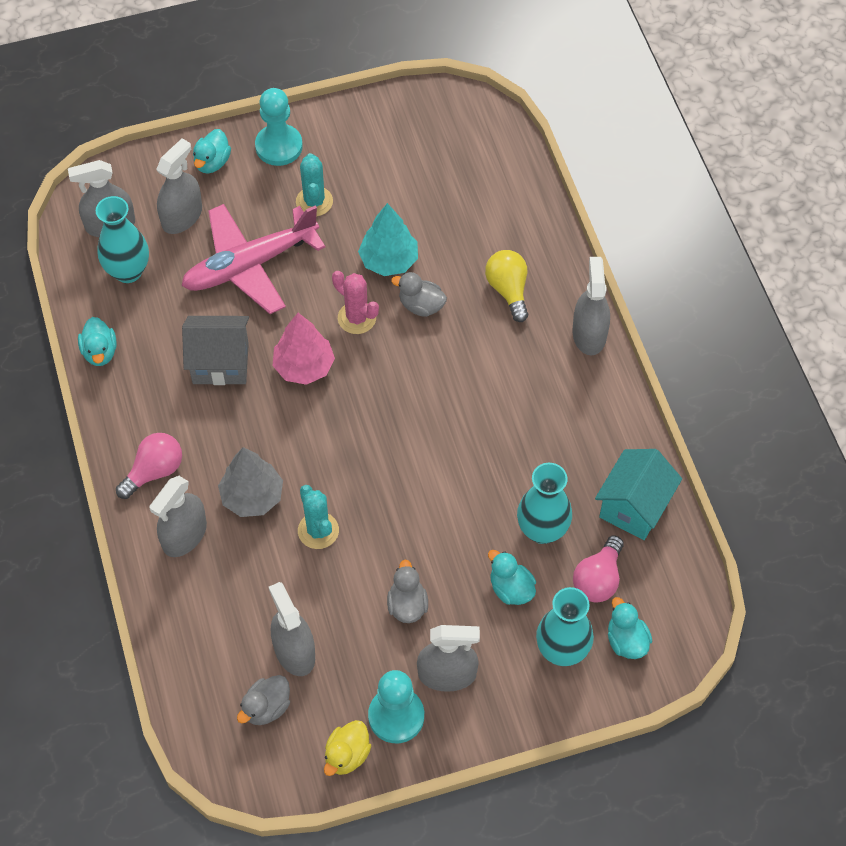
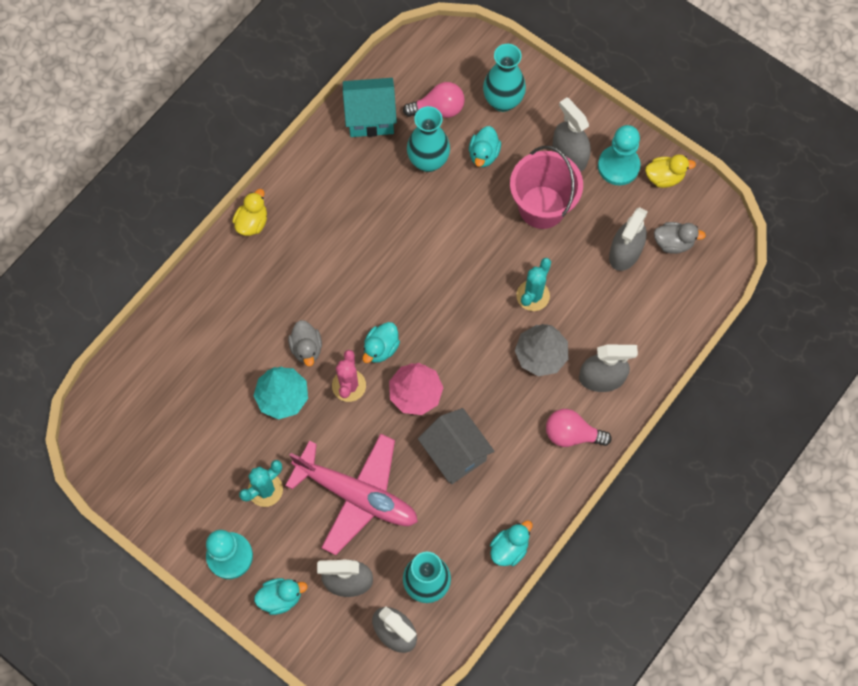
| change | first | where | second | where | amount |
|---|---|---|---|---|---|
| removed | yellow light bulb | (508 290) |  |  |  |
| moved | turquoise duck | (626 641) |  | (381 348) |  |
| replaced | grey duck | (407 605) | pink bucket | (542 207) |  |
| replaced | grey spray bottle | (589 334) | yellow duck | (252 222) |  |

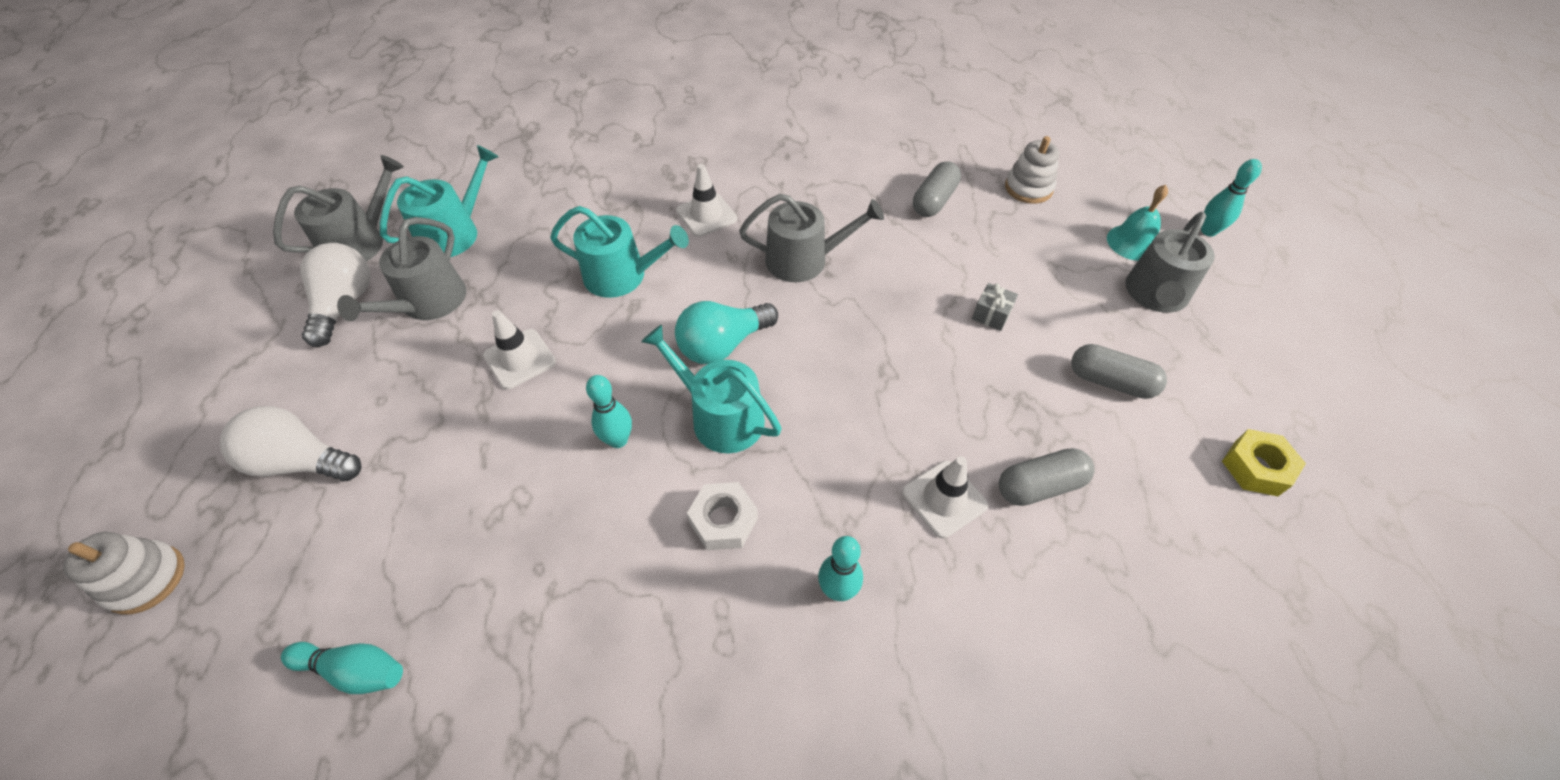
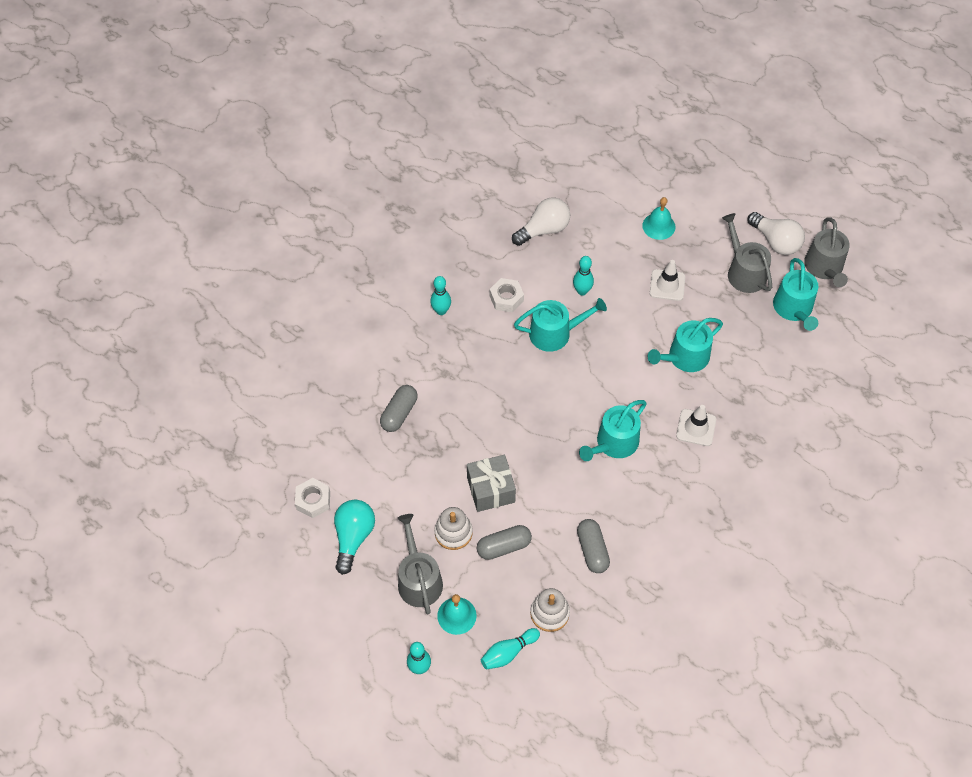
| change | first | where | second | where | amount |
|---|---|---|---|---|---|
| removed | white traffic cone | (944 499) |  |  |  |
| added |  |  | turquoise bell | (658 226) |  |
| moved | white stacking toy | (146 579) |  | (453 532) |  |
| moved | white light bulb | (301 462) |  | (544 230) |  |
| moved | turquoise bowling pin | (355 670) |  | (508 652) |  |
| moved | turquoise light bulb | (723 345) |  | (353 537) |  |
| moved | grey capsule | (1110 381) |  | (503 546) |  |
| recoloured | grey watering can | (804 260) | turquoise watering can | (613 443) |  |
| recoloured | yellow nut | (1256 468) | white nut | (313 500) |  |
| resized | grey gift | (991 315) |  | (491 490) | x1.89 |

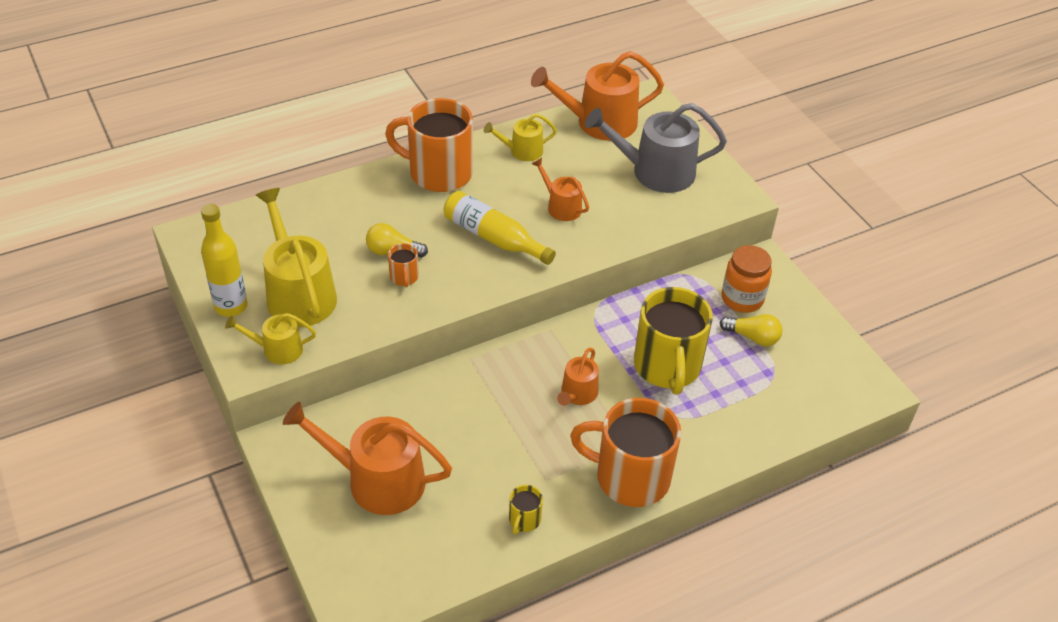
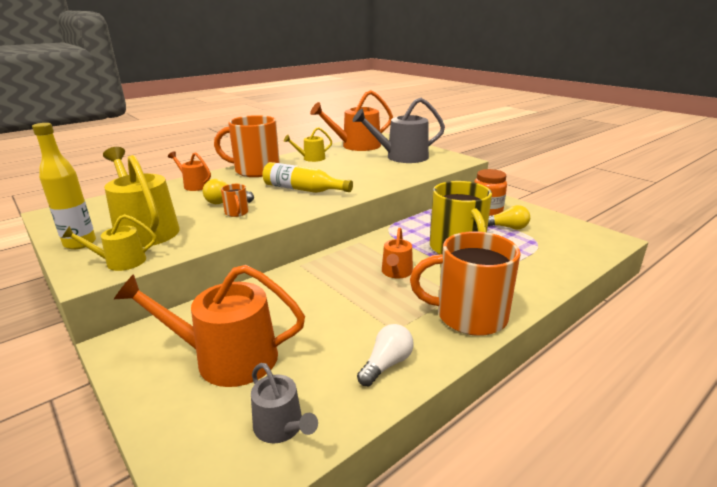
| change | first | where | second | where | amount |
|---|---|---|---|---|---|
| added |  |  | grey watering can | (281 427) |  |
| moved | orange watering can | (561 206) |  | (194 185) |  |
| replaced | yellow mug | (524 520) | white light bulb | (386 364) |  |

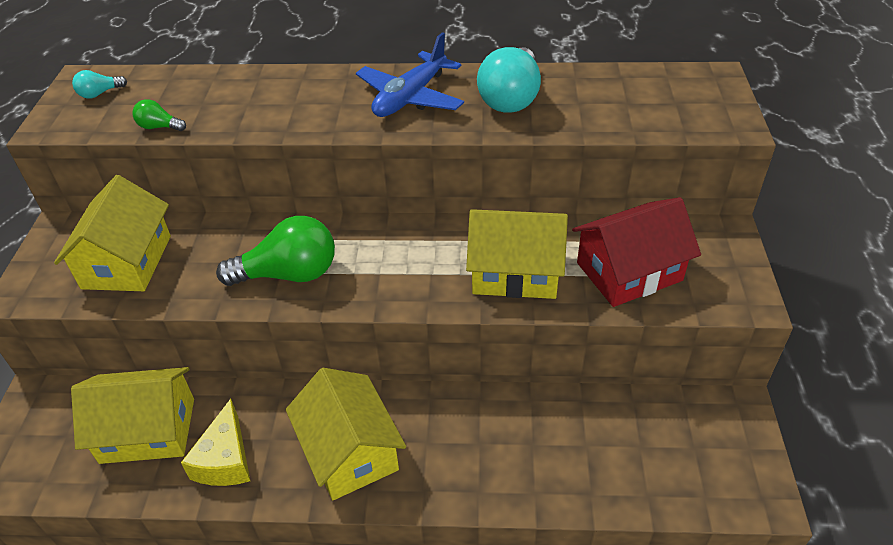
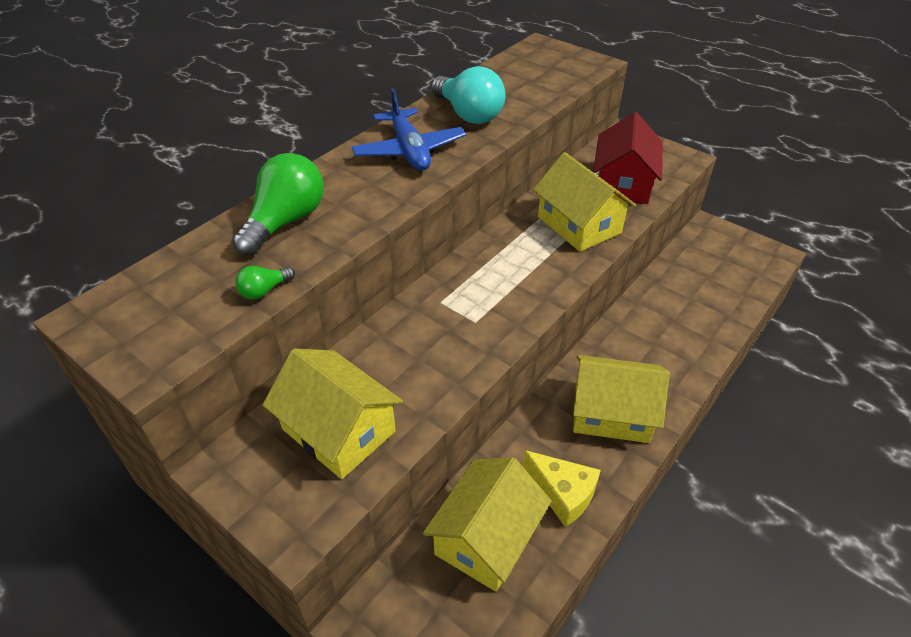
| change | first | where | second | where | amount |
|---|---|---|---|---|---|
| removed | turquoise light bulb | (100 94) |  |  |  |
| moved | green light bulb | (288 274) |  | (285 222) |  |
| turned | yellow house | (515 272) |  | (579 225) | 75 degrees counterclockwise |

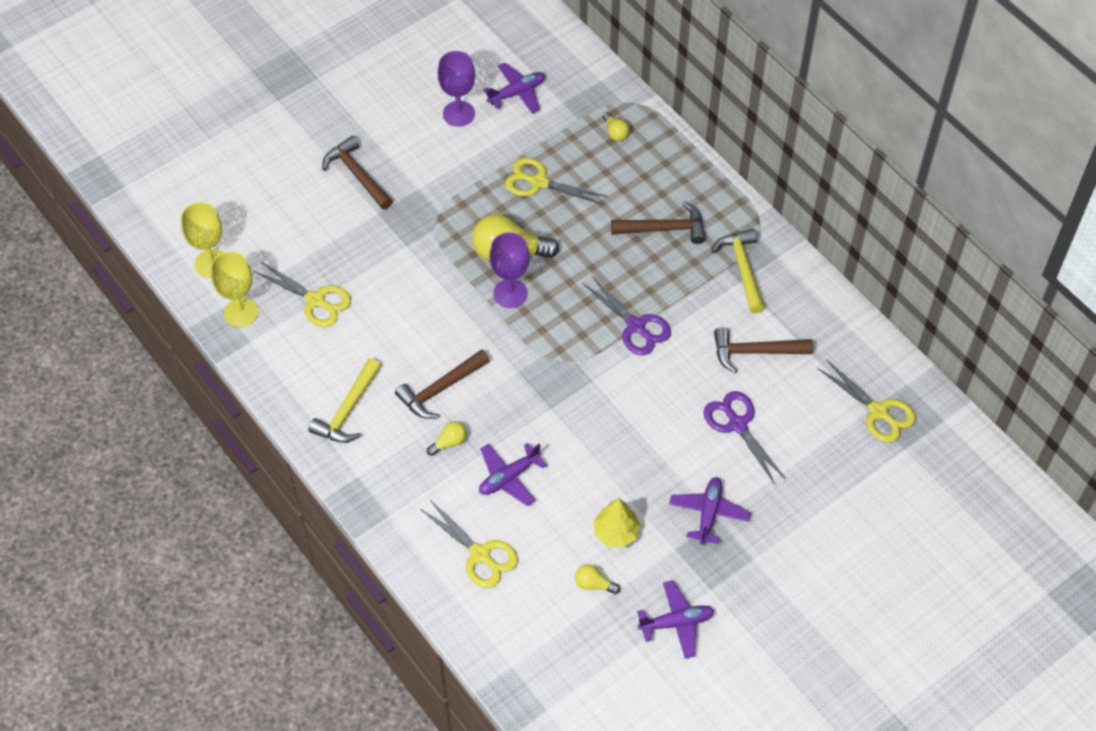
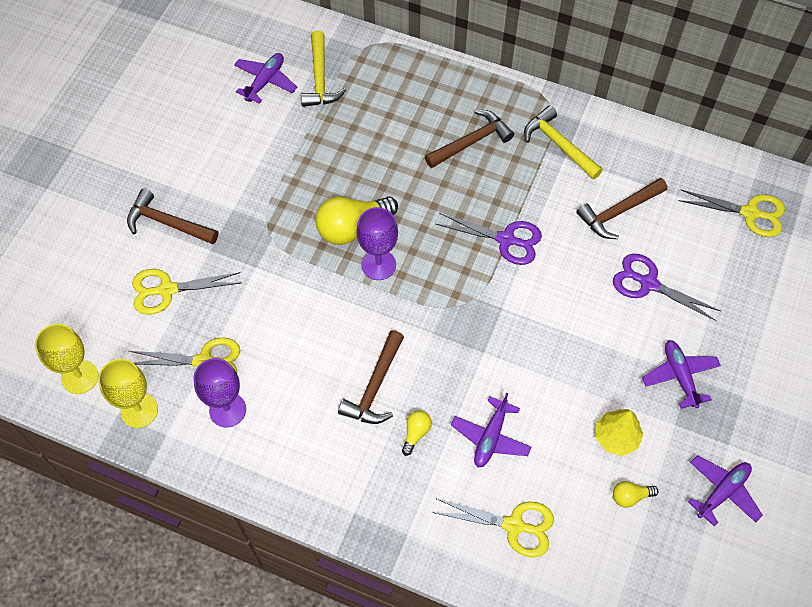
| change | first | where | second | where | amount |
|---|---|---|---|---|---|
| removed | yellow light bulb | (615 132) |  |  |  |
| moved | yellow hammer | (348 410) |  | (320 78) |  |
| moved | purple goblet | (458 114) |  | (227 410) |  |
| moved | yellow scissors | (539 182) |  | (167 290) |  |

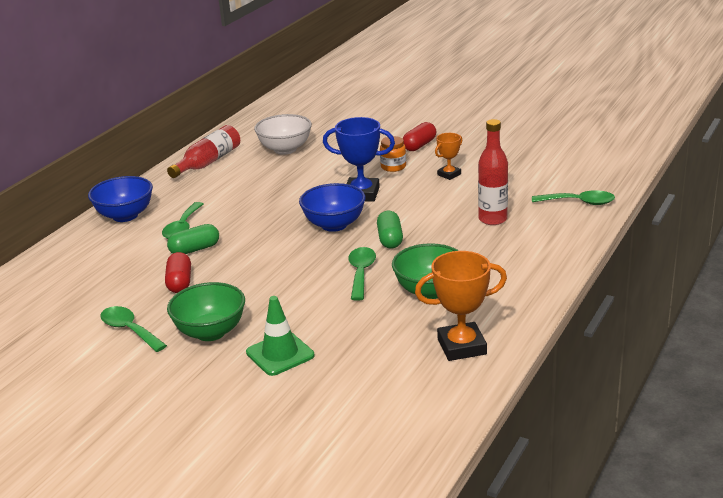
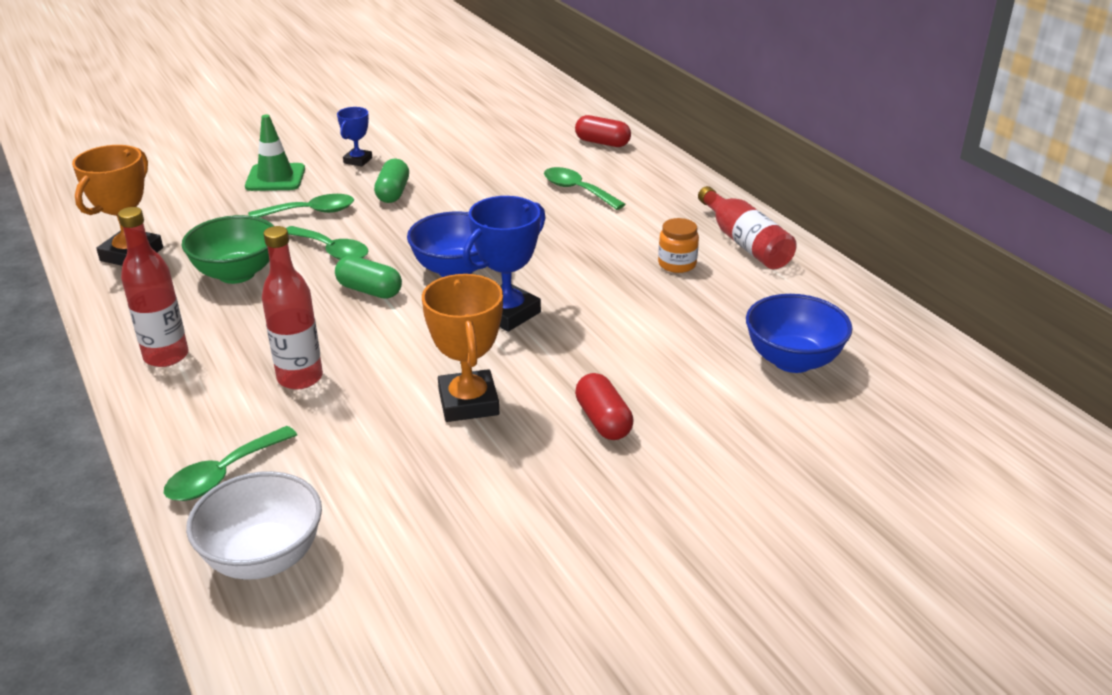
| change | first | where | second | where | amount |
|---|---|---|---|---|---|
| added |  |  | red bottle | (166 356) |  |
| moved | blue bowl | (125 216) |  | (792 360) |  |
| moved | green spoon | (129 330) |  | (311 212) |  |
| moved | red capsule | (179 282) |  | (602 143) |  |
| moved | green capsule | (195 249) |  | (393 193) |  |
| moved | white bowl | (285 149) |  | (264 558) |  |
| moved | orange jar | (393 167) |  | (677 264) |  |
| replaced | green bowl | (210 332) | blue trophy | (358 160) |  |
| resized | orange trophy | (449 174) |  | (468 402) | x1.77 |

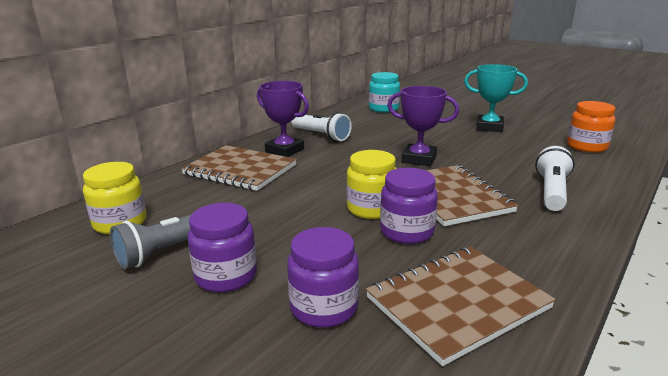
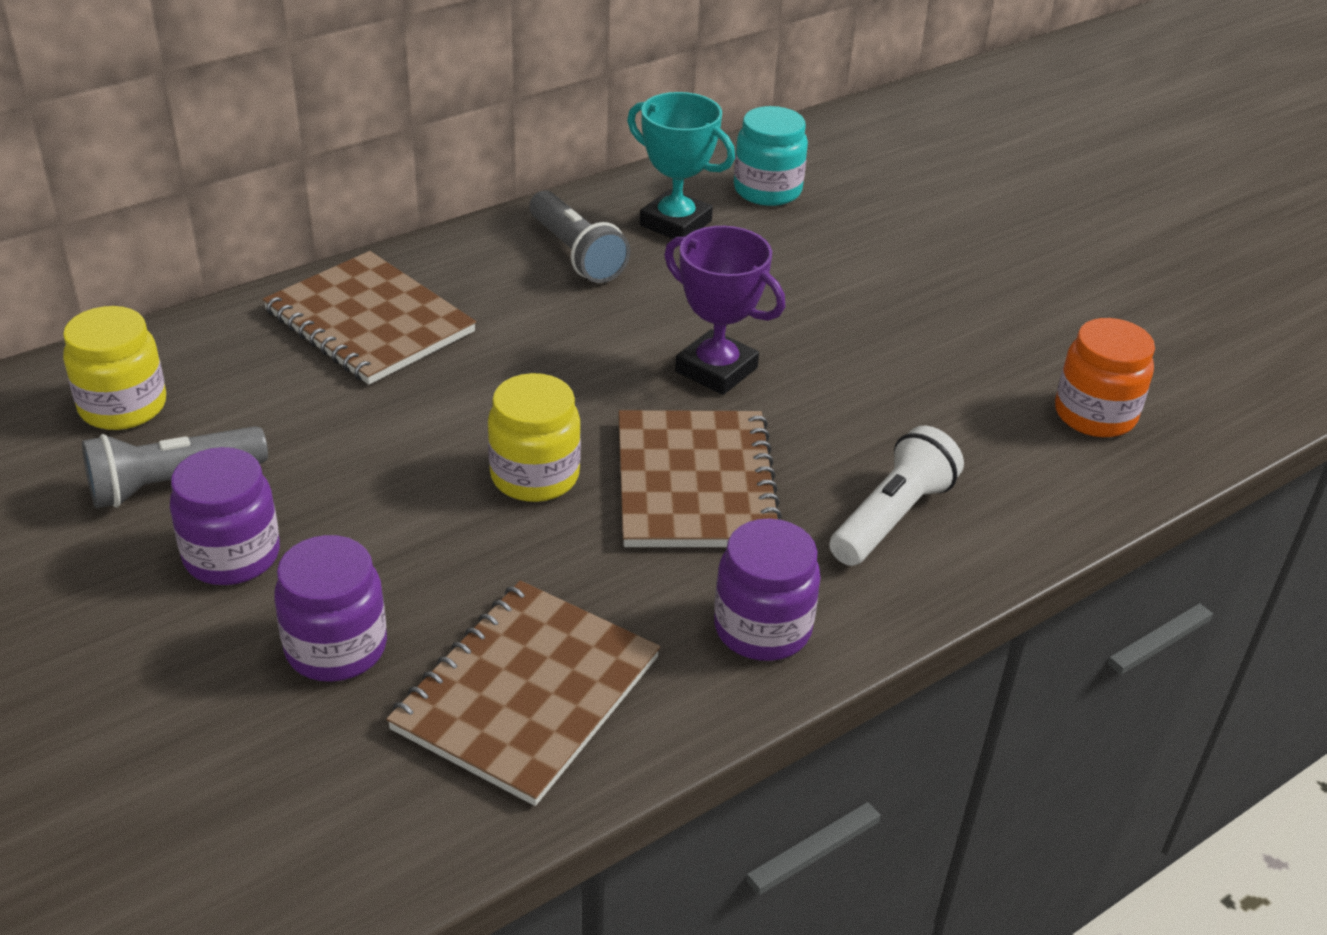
| change | first | where | second | where | amount |
|---|---|---|---|---|---|
| removed | purple trophy | (284 150) |  |  |  |
| moved | purple jar | (406 232) |  | (762 628) |  |
| moved | turquoise trophy | (489 127) |  | (675 223) |  |
| recoloured | white flashlight | (321 135) | grey flashlight | (576 254) |  |
| turned | brown notebook | (457 303) |  | (527 693) | 45 degrees counterclockwise |

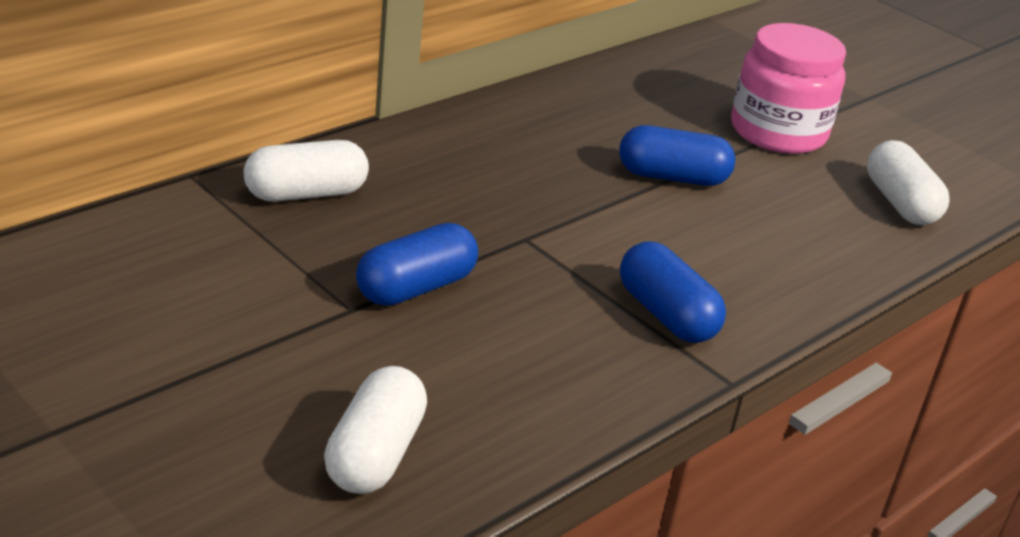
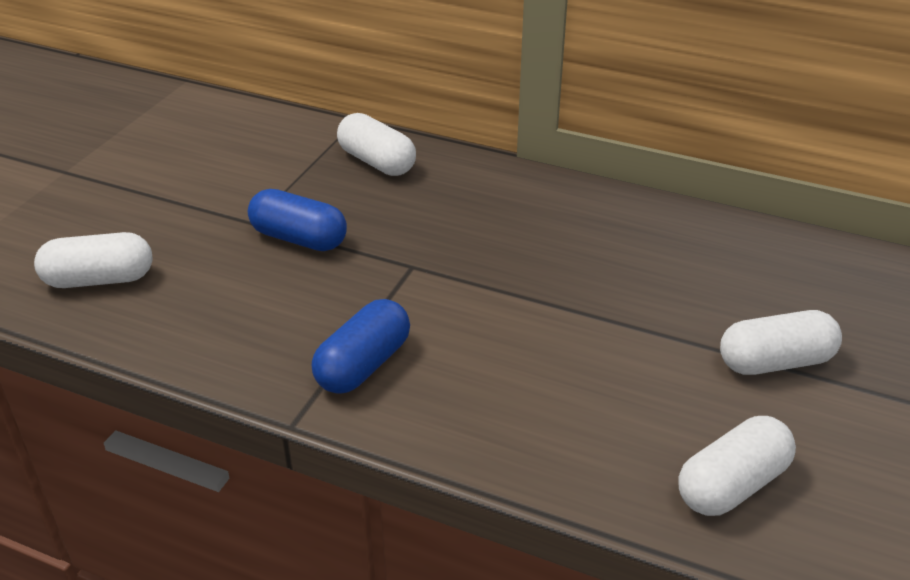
| change | first | where | second | where | amount |
|---|---|---|---|---|---|
| removed | blue capsule | (672 177) |  |  |  |
| replaced | pink jar | (778 132) | white capsule | (775 362) |  |

